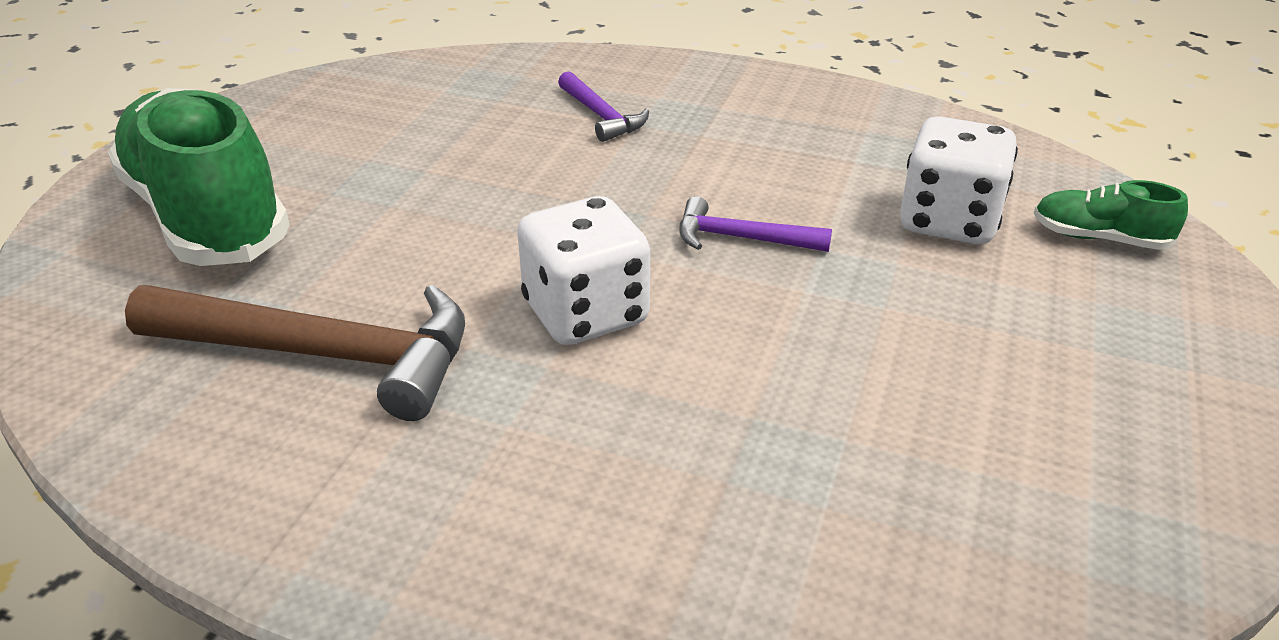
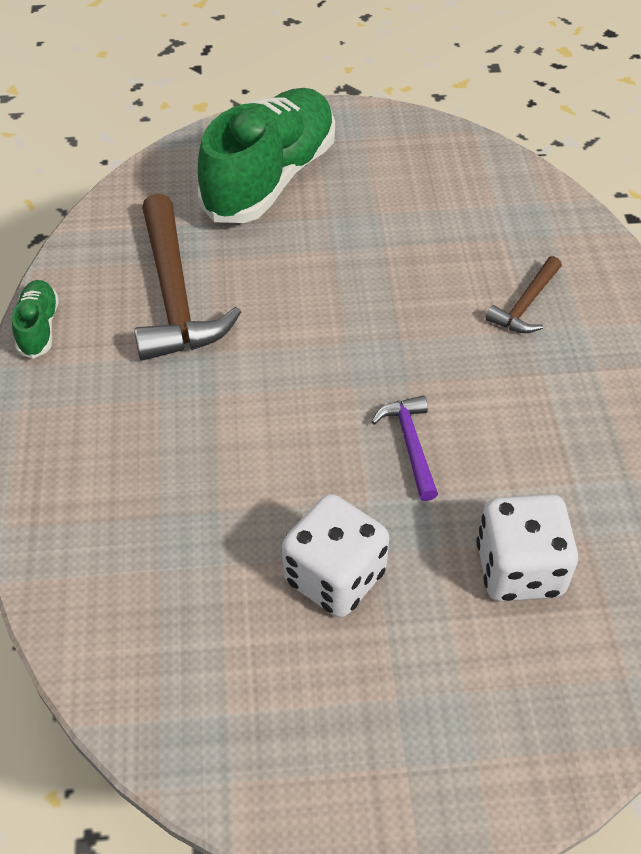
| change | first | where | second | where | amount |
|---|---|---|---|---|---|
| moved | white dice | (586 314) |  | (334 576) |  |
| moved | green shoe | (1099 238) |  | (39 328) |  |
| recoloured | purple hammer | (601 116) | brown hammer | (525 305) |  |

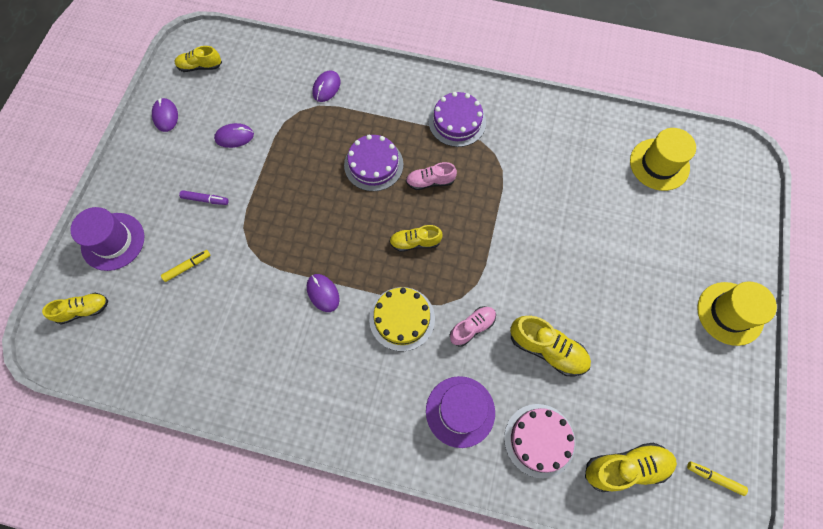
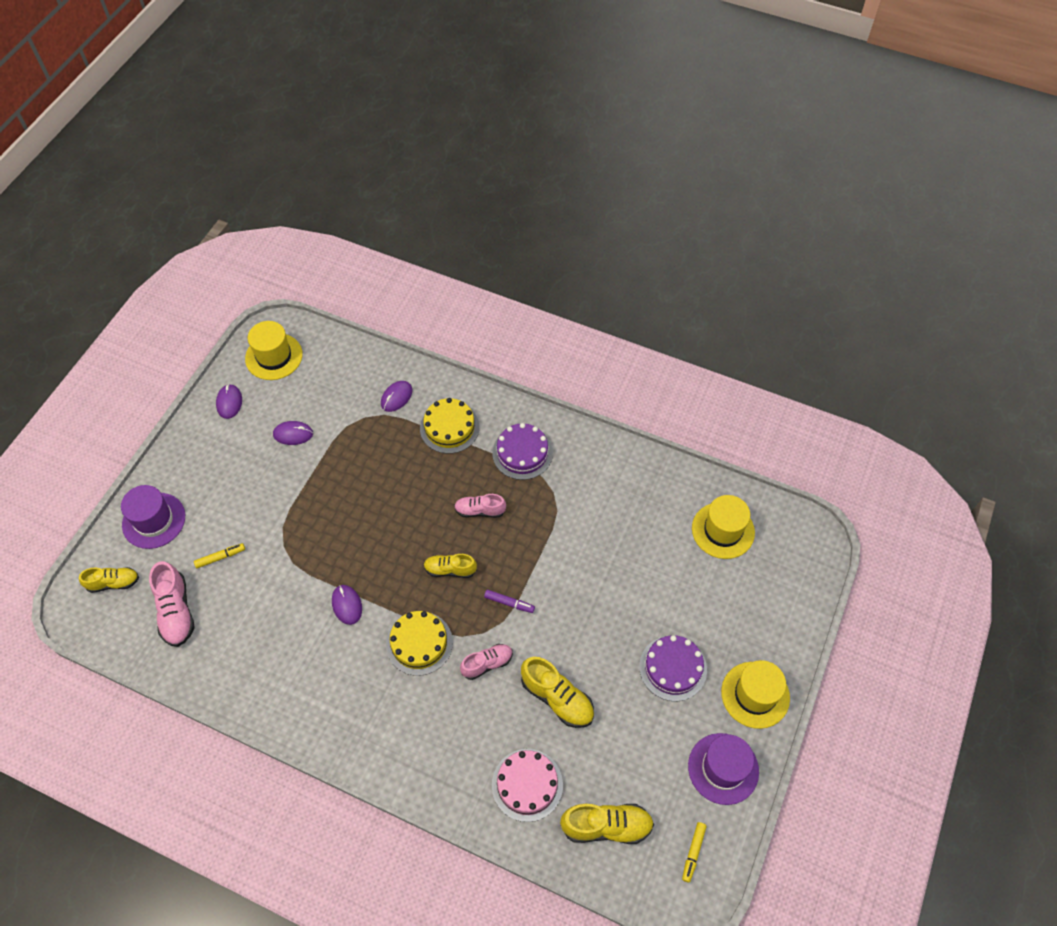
| change | first | where | second | where | amount |
|---|---|---|---|---|---|
| added |  |  | pink shoe | (176 611) |  |
| added |  |  | yellow cake | (449 427) |  |
| moved | purple marker | (205 199) |  | (509 603) |  |
| moved | purple cake | (373 164) |  | (673 668) |  |
| moved | purple hat | (460 411) |  | (723 768) |  |
| replaced | yellow shoe | (200 66) | yellow hat | (274 356) |  |
| turned | yellow marker | (714 478) |  | (693 852) | 105 degrees counterclockwise |

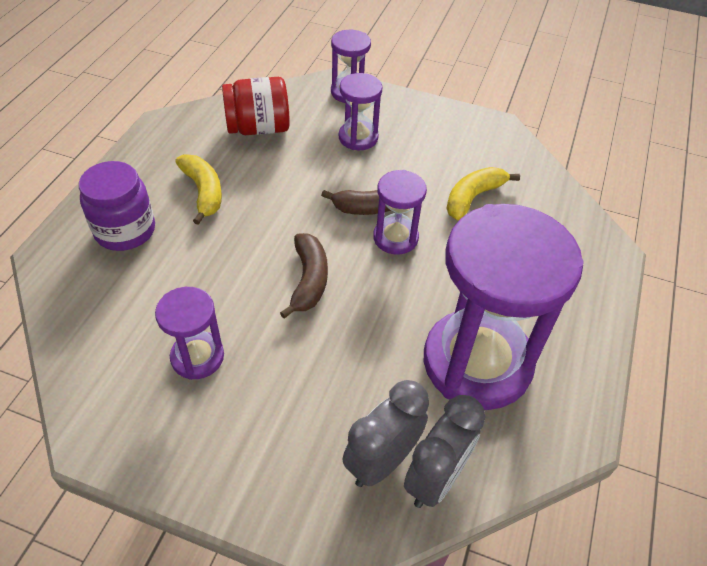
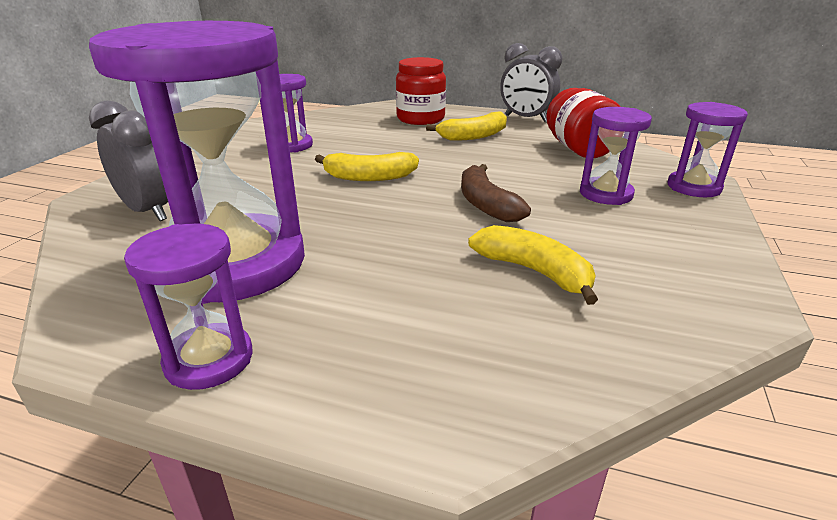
| change | first | where | second | where | amount |
|---|---|---|---|---|---|
| moved | purple hourglass | (395 238) |  | (209 360) |  |
| moved | grey clock | (435 478) |  | (526 118) |  |
| recoloured | purple jar | (125 230) | red jar | (420 119) |  |
| recoloured | brown banana | (309 280) | yellow banana | (369 177) |  |

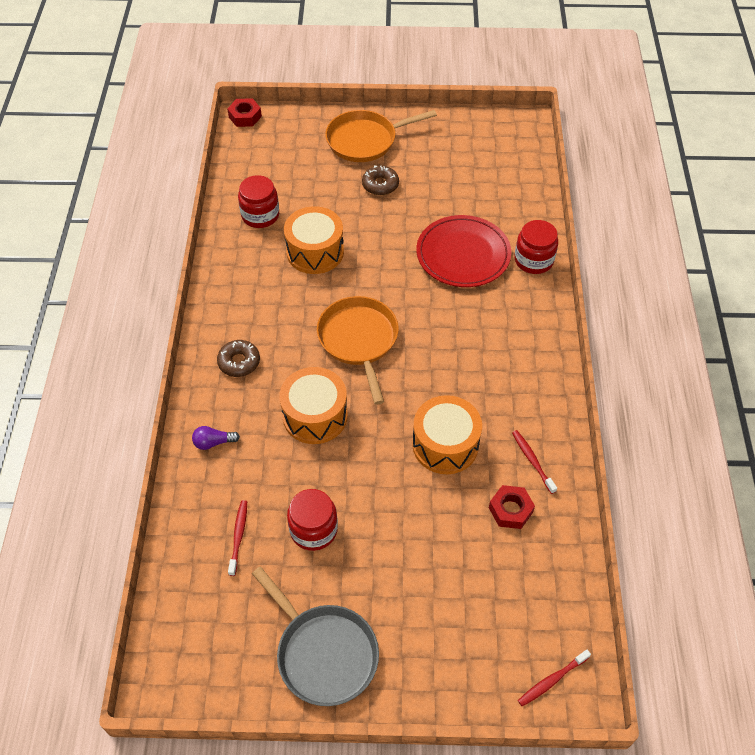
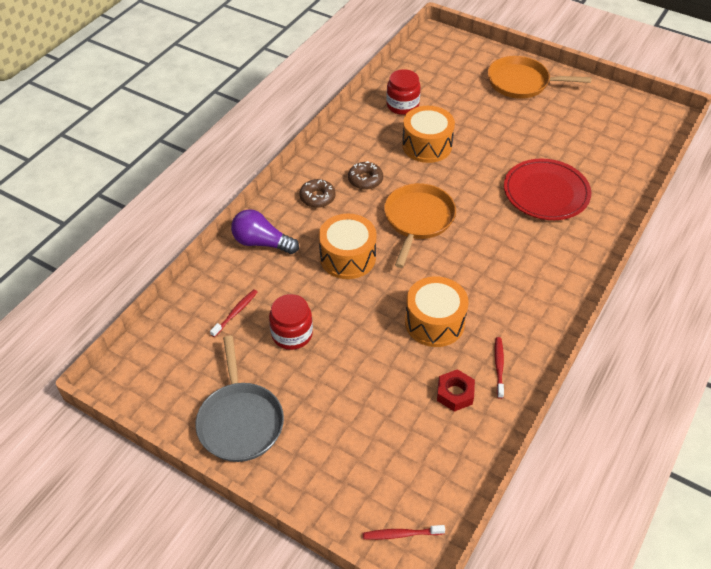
| change | first | where | second | where | amount |
|---|---|---|---|---|---|
| removed | red nut | (245 116) |  |  |  |
| removed | red jar | (533 260) |  |  |  |
| moved | brown donut | (380 185) |  | (365 180) |  |
| resized | purple light bulb | (213 442) |  | (262 243) | x1.81 |

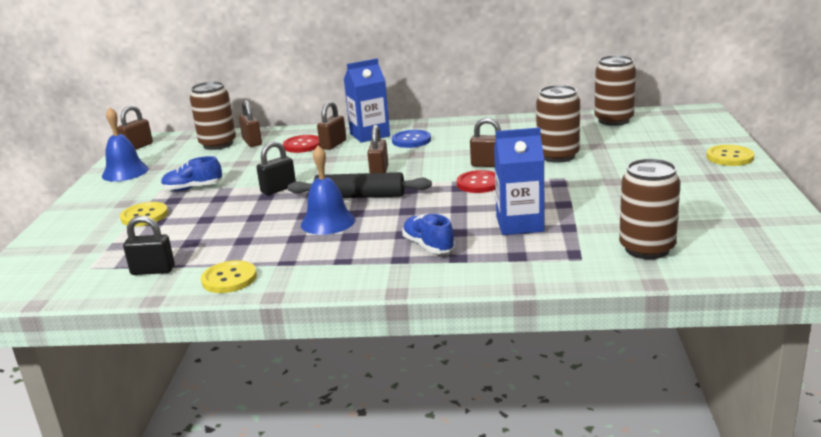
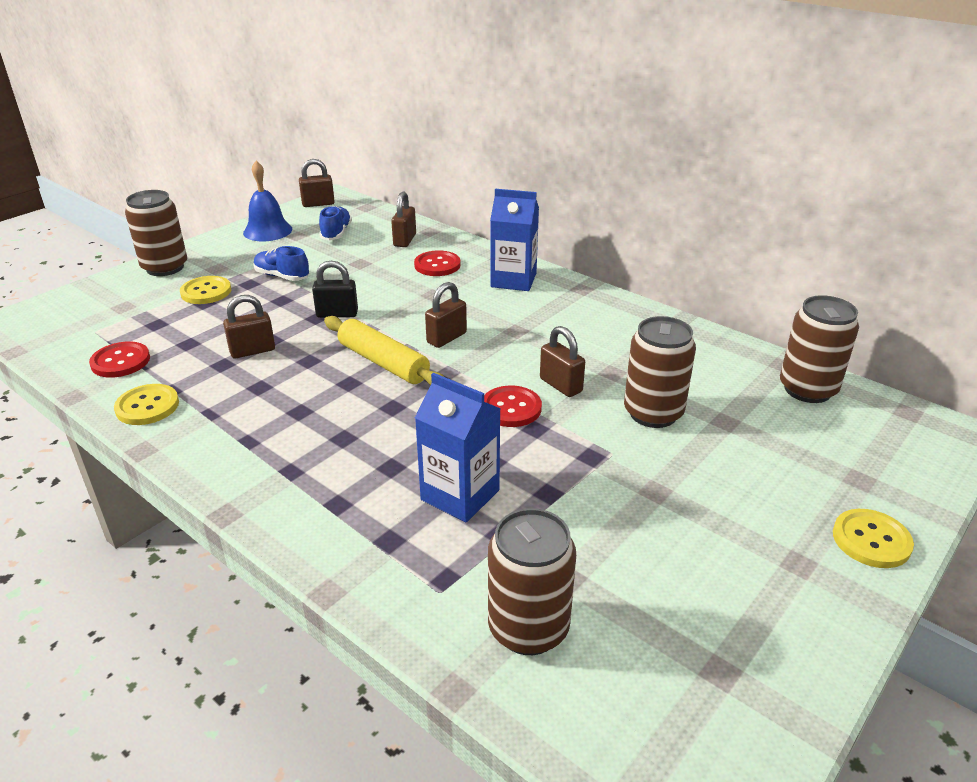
| change | first | where | second | where | amount |
|---|---|---|---|---|---|
| removed | blue bell | (328 222) |  |  |  |
| removed | blue button | (411 140) |  |  |  |
| moved | brown can | (218 144) |  | (165 267) |  |
| moved | brown padlock | (333 145) |  | (252 351) |  |
| moved | blue shoe | (428 246) |  | (336 233) |  |
| replaced | black padlock | (153 270) | red button | (120 361) |  |
| recoloured | black rolling pin | (360 196) | yellow rolling pin | (383 362) |  |

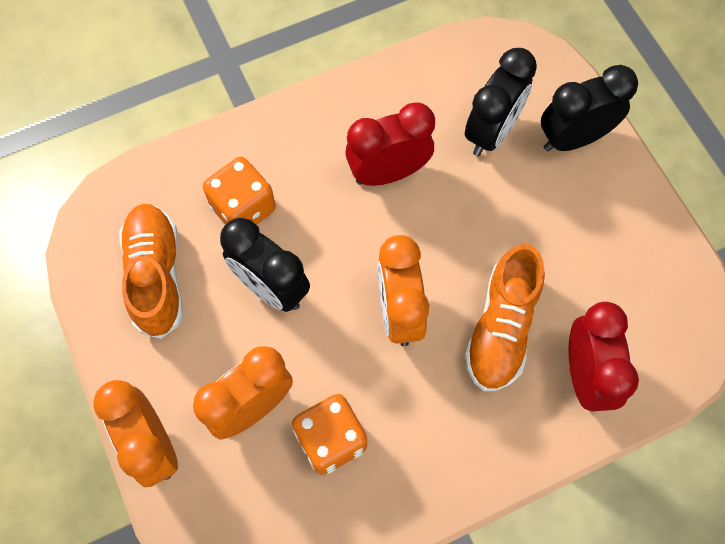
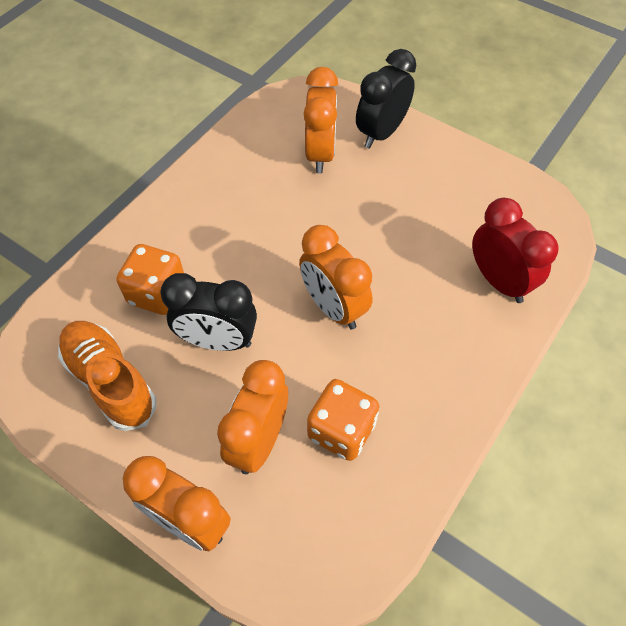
| change | first | where | second | where | amount |
|---|---|---|---|---|---|
| removed | red clock | (388 173) |  |  |  |
| removed | orange shoe | (501 328) |  |  |  |
| recoloured | black clock | (491 132) | orange clock | (320 154) |  |

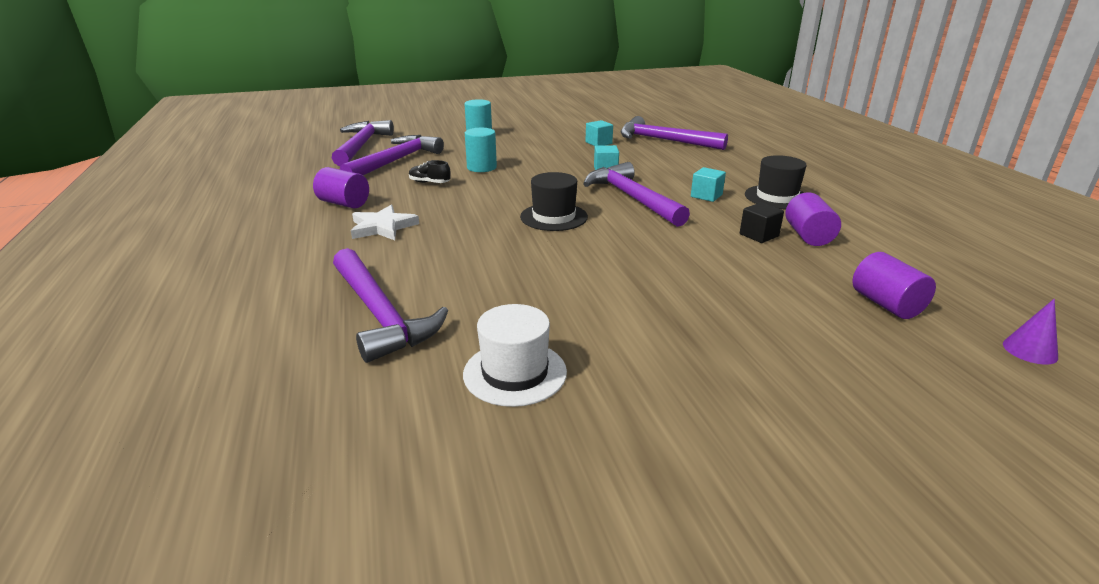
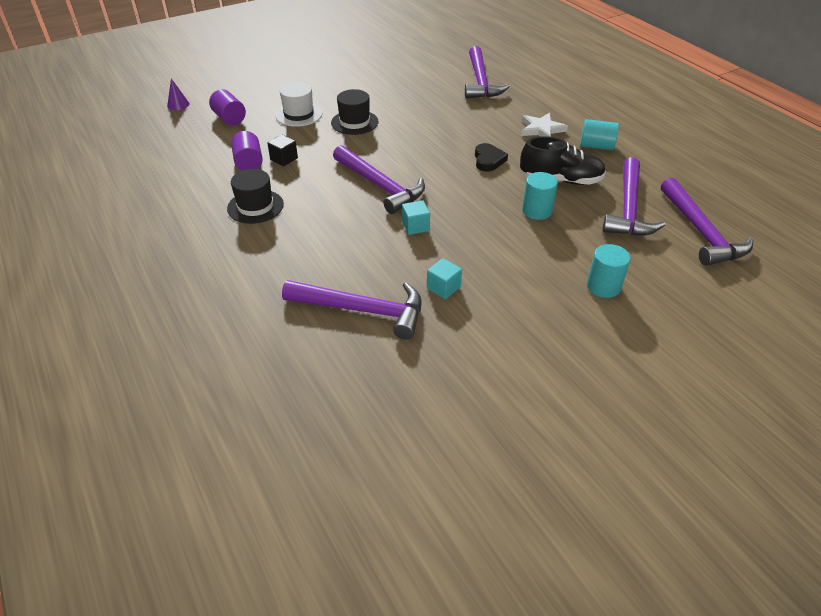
| change | first | where | second | where | amount |
|---|---|---|---|---|---|
| removed | turquoise cube | (706 196) |  |  |  |
| added |  |  | black heart | (488 160) |  |
| moved | white hat | (515 373) |  | (299 114) |  |
| moved | black hat | (554 217) |  | (354 122) |  |
| recoloured | purple cylinder | (344 203) | turquoise cylinder | (596 146) |  |
| turned | purple hammer | (380 314) |  | (480 81) | 135 degrees counterclockwise |
| resized | black shoe | (429 183) |  | (560 180) | x2.04 |

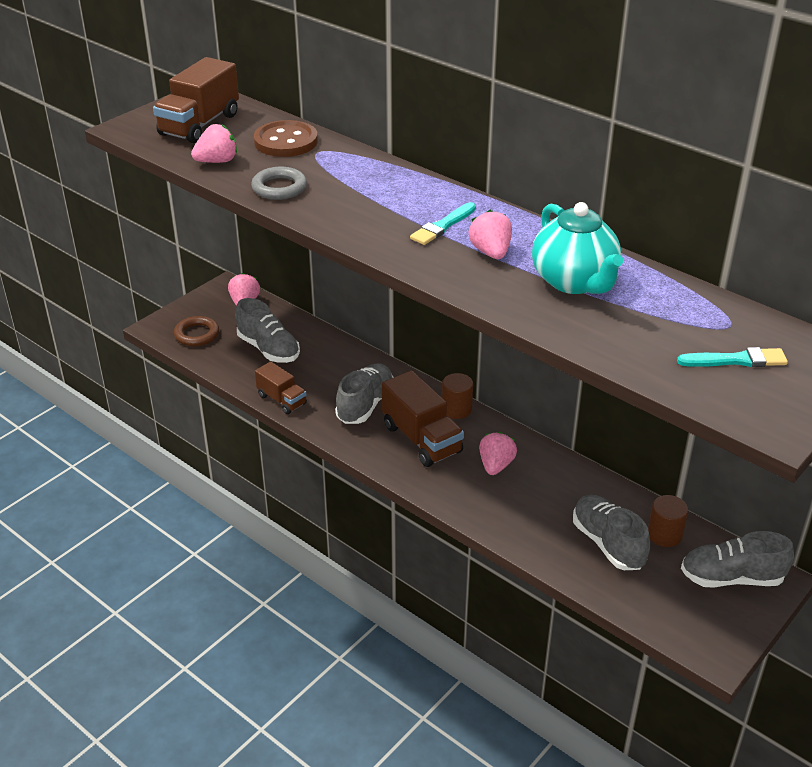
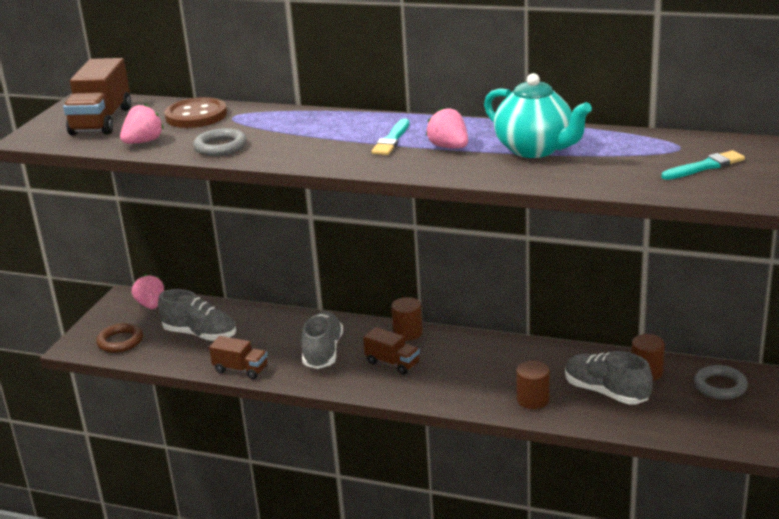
| change | first | where | second | where | amount |
|---|---|---|---|---|---|
| removed | pink strawberry | (496 465) |  |  |  |
| added |  |  | brown cylinder | (533 400) |  |
| replaced | grey shoe | (731 578) | grey ring | (720 386) |  |
| resized | brown truck | (421 439) |  | (392 363) | x0.60 |

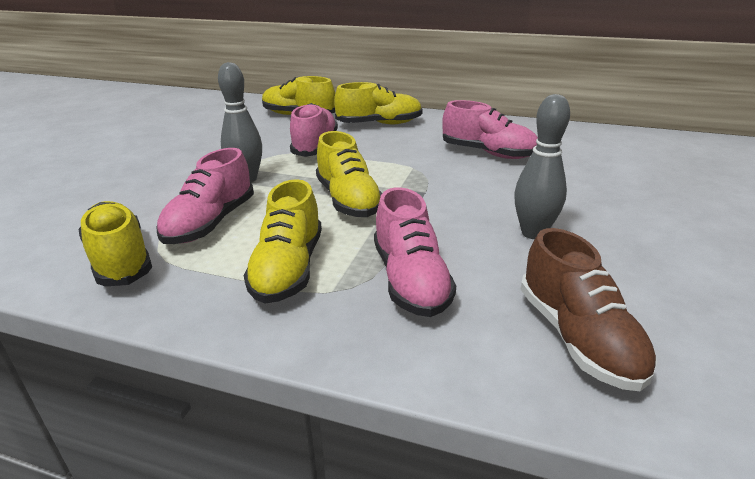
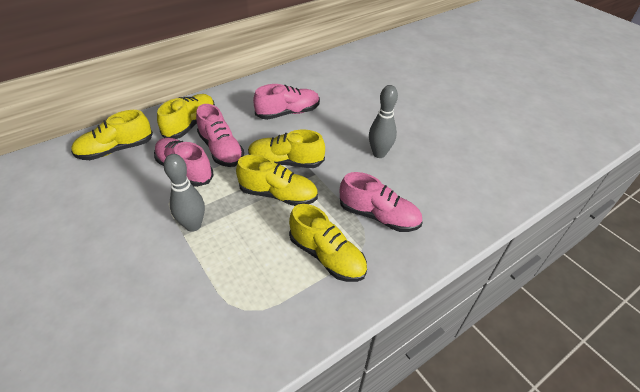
| change | first | where | second | where | amount |
|---|---|---|---|---|---|
| removed | brown shoe | (578 337) |  |  |  |
| moved | yellow shoe | (120 260) |  | (286 162) |  |
| moved | pink shoe | (210 223) |  | (221 150) |  |

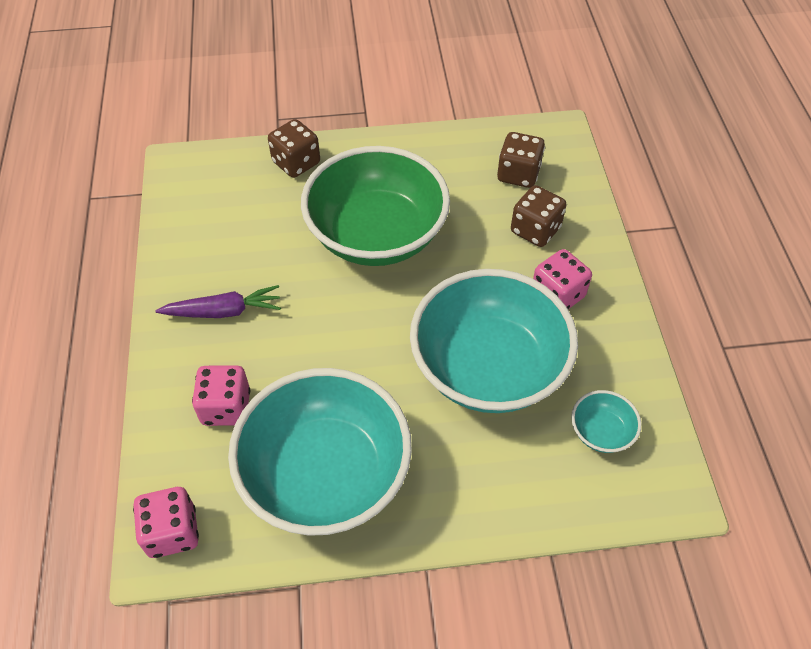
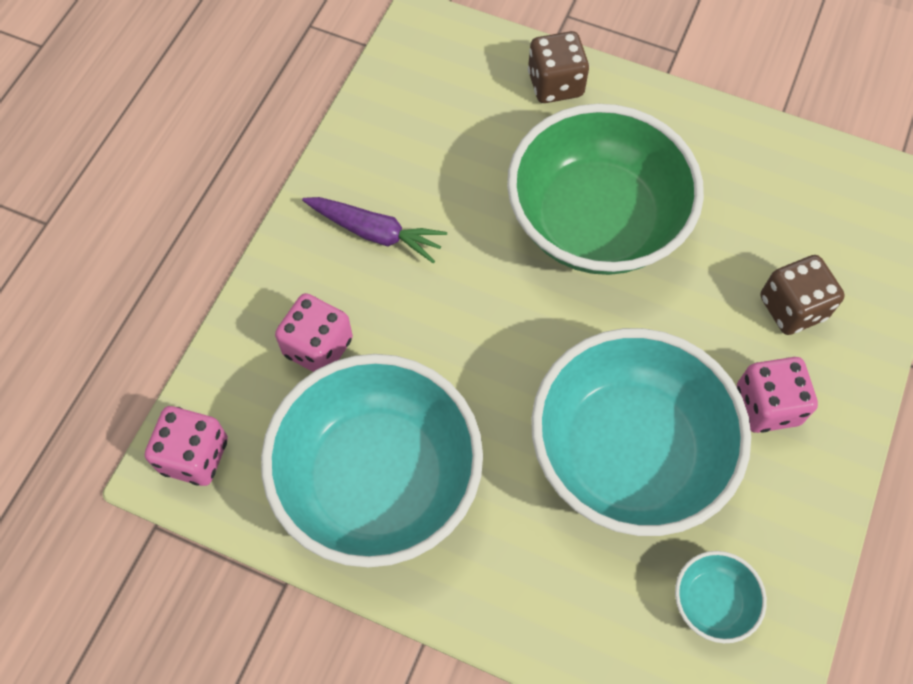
| change | first | where | second | where | amount |
|---|---|---|---|---|---|
| removed | brown dice | (518 174) |  |  |  |

